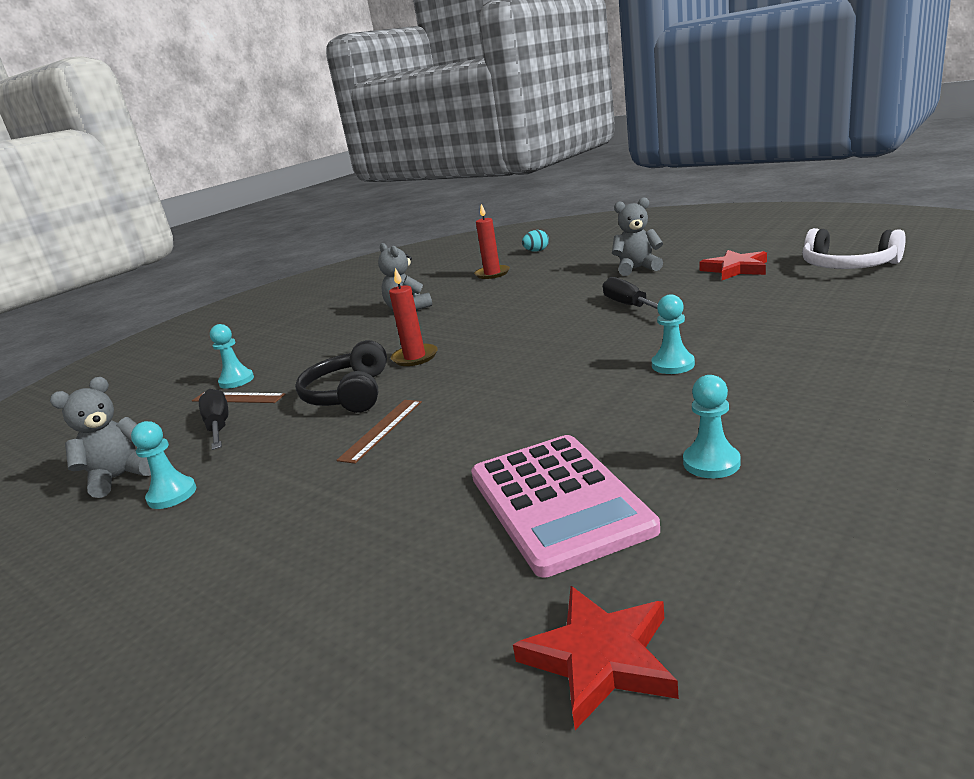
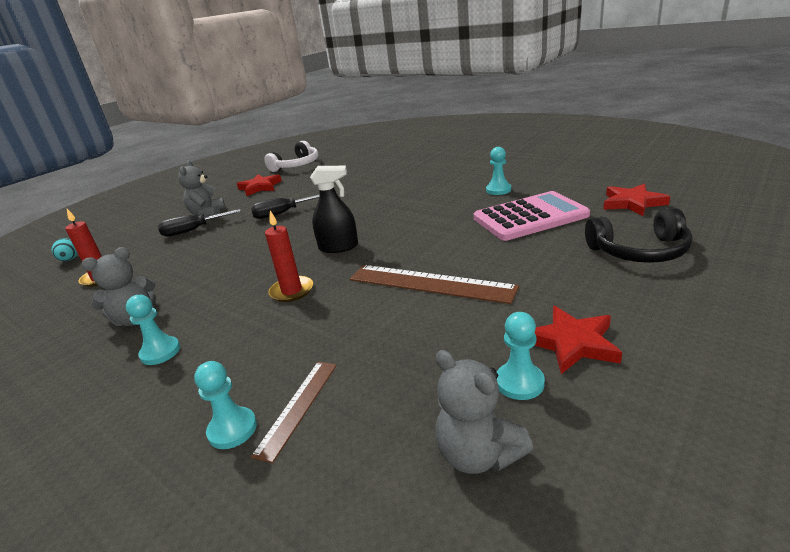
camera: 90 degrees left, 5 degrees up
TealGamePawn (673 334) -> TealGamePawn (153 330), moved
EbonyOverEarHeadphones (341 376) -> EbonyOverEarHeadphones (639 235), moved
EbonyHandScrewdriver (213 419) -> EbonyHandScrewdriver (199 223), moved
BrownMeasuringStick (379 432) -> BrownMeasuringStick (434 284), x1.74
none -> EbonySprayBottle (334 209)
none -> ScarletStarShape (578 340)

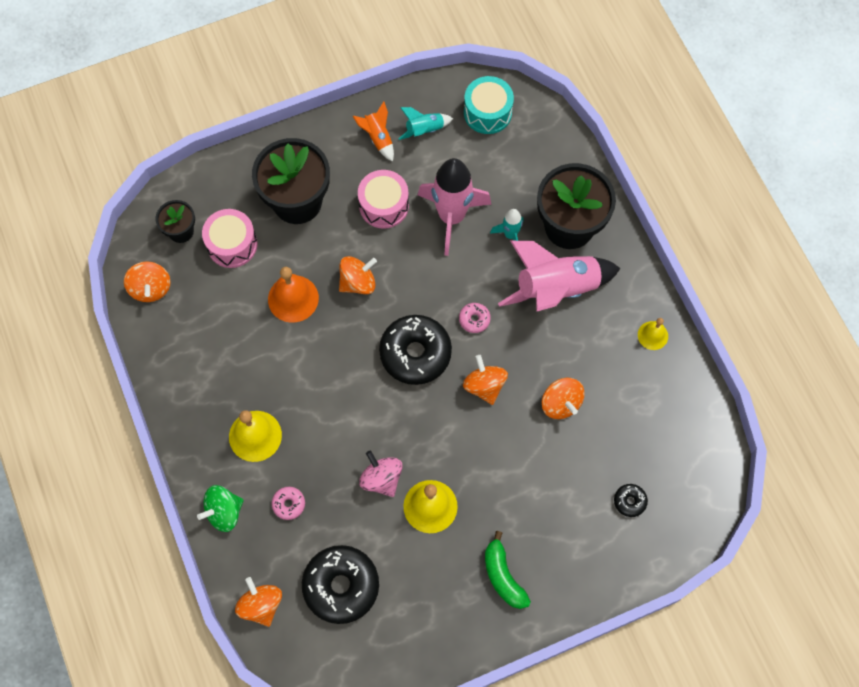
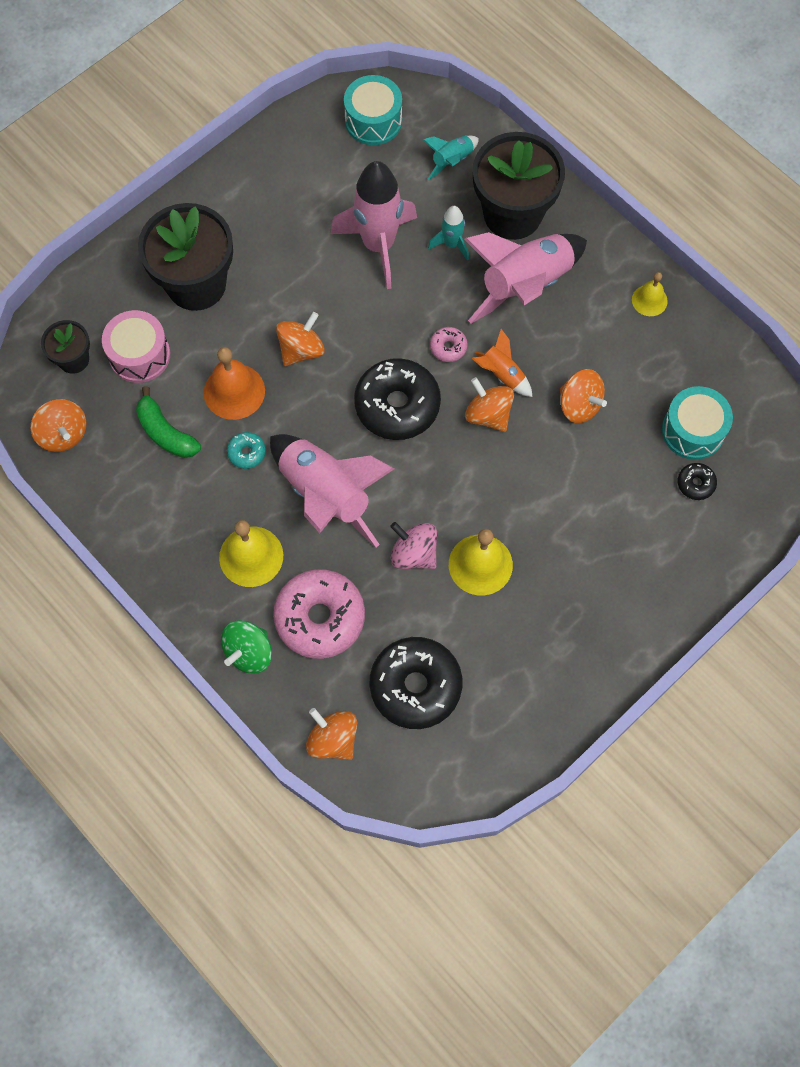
camera: 20 degrees left, 0 degrees up
BrightOrangeRocket (373 131) -> BrightOrangeRocket (502 363), moved
TealRocket (425 123) -> TealRocket (451 158), moved
RosePinkToyDrum (383 199) -> none
RosePinkGlazedDonut (288 503) -> RosePinkGlazedDonut (319 614), x2.25
GreenBanana (508 570) -> GreenBanana (168 422), moved
none -> TealToyDrum (697 423)
none -> TealGlazedDonut (246 450)
none -> RosePinkRocket (332 491)

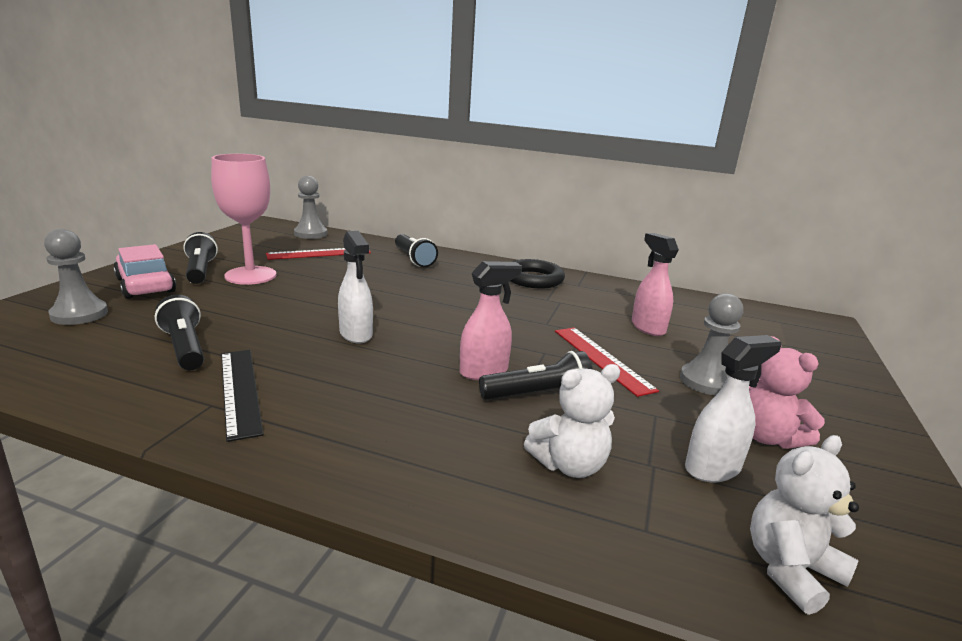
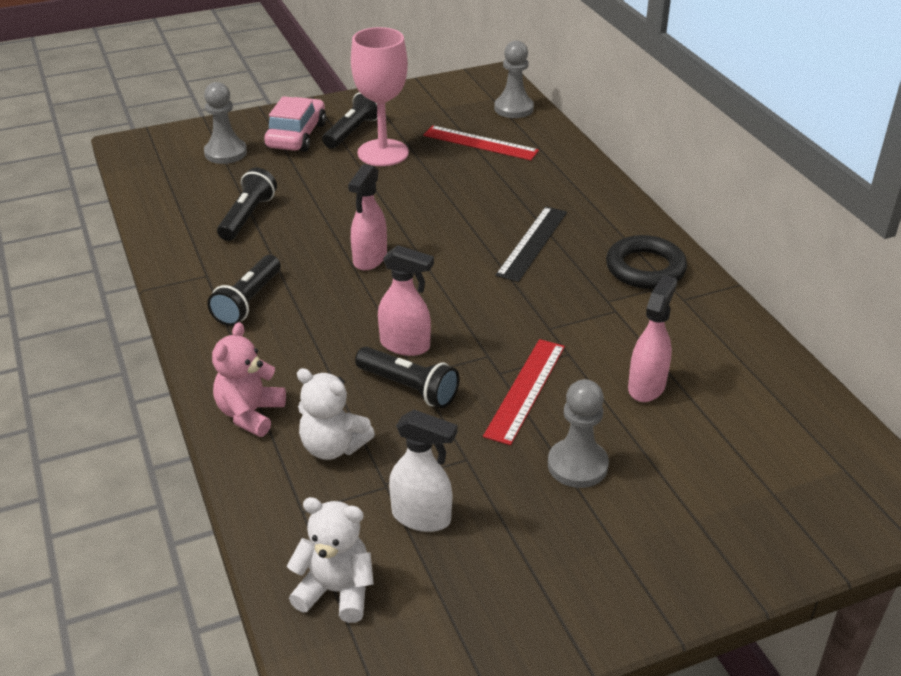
camera: 50 degrees right, 15 degrees up
PureWhiteSprayBottle (355 287) -> RosePinkSprayBottle (367 217)
EbonyTorch (416 250) -> EbonyTorch (244 290), moved
RosePinkTeddy (787 392) -> RosePinkTeddy (249 379), moved
EbonyMeasuringStick (242 396) -> EbonyMeasuringStick (531 244), moved

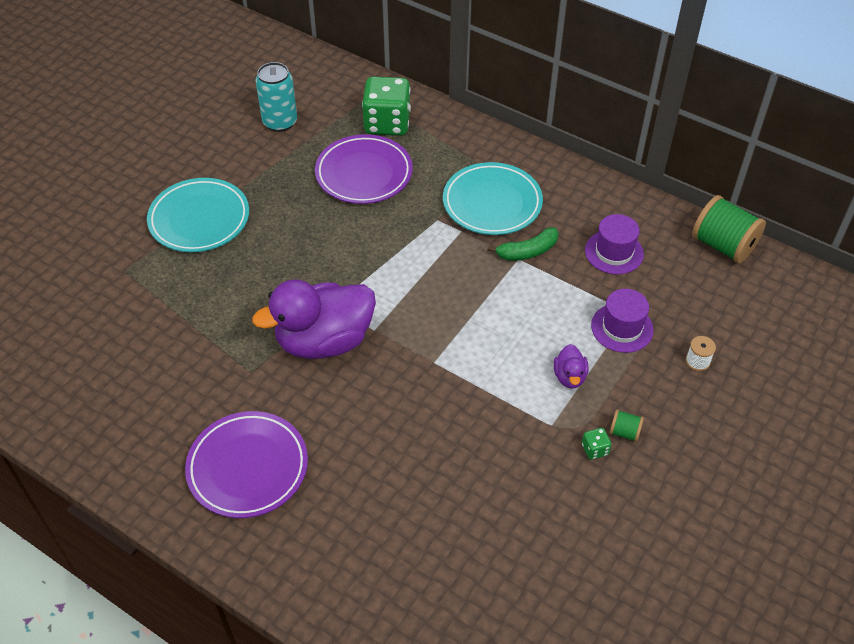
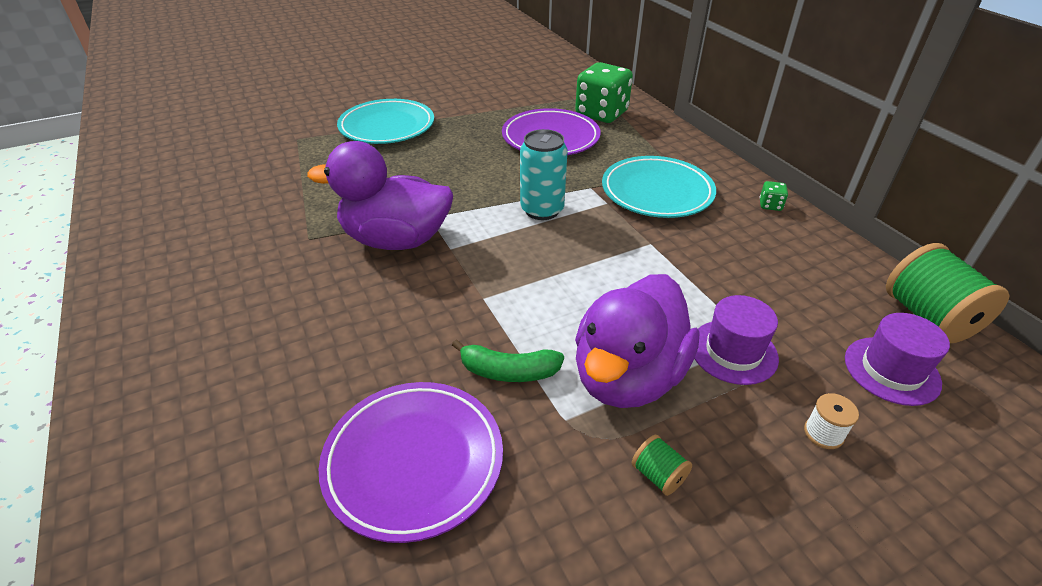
camera: 30 degrees right, 10 degrees down
TealTin (276 97) -> TealTin (544 174), moved
PurpleHat (614 244) -> PurpleHat (897 359), moved
GreenBanana (523 244) -> GreenBanana (508 360), moved
PurpleDuck (571 366) -> PurpleDuck (637 341), x2.34
PurpleDinnerPlate (246 464) -> PurpleDinnerPlate (411 462), moved
GreenDie (596 444) -> GreenDie (774 196), moved

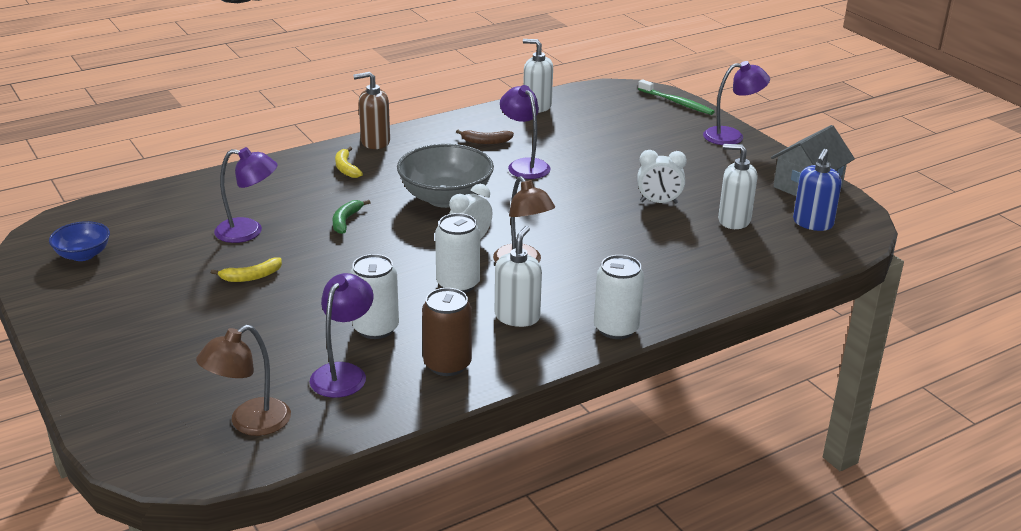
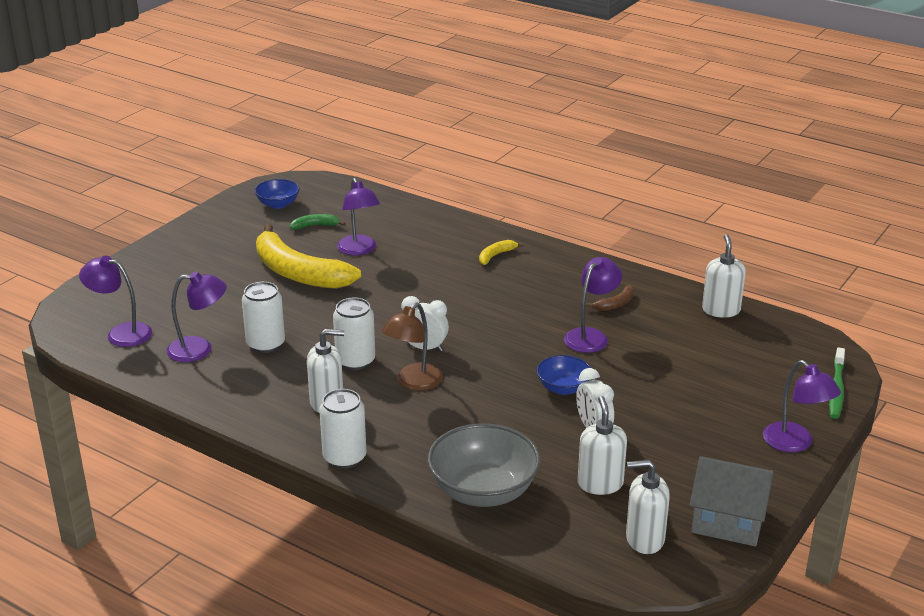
camera: 65 degrees right, 0 degrees up
BrownPumpBottle (371 110) -> none
BrownBanana (485 137) -> BrownBanana (610 298), 105 degrees counterclockwise
GreyBowl (445 176) -> GreyBowl (483 465), moved
CobaltPumpBottle (817 190) -> PureWhitePumpBottle (648 507)
GreenBanana (352 217) -> GreenBanana (317 222), moved
BrightYellowBanana (246 270) -> BrightYellowBanana (308 256), x2.46
BrownTin (447 332) -> none
BrownReadingLamp (243 380) -> PurpleReadingLamp (115 301)
none -> CobaltBowl (563 375)

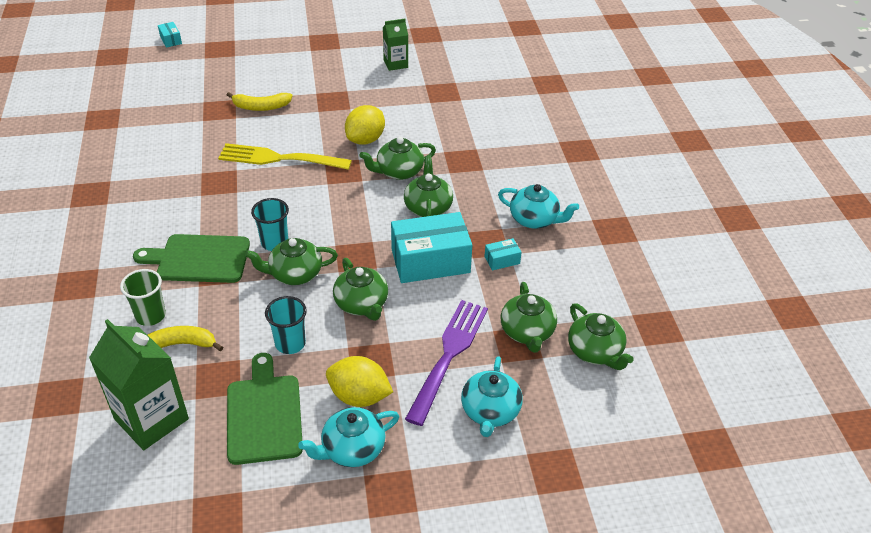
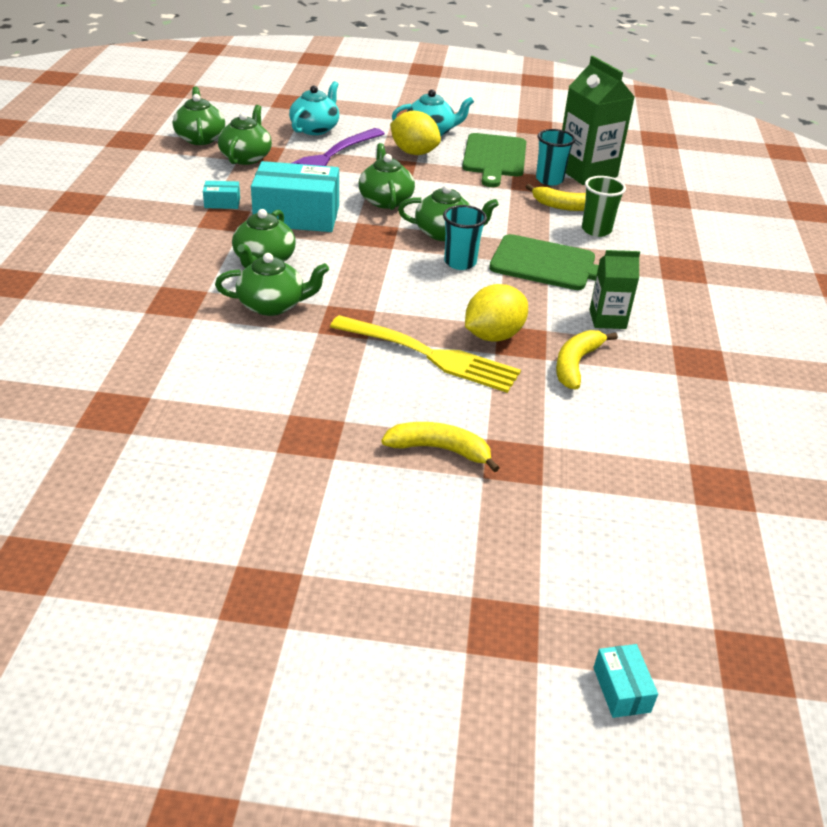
camera: 165 degrees left, 5 degrees down
GreenCarton (395 45) -> GreenCarton (614 289), moved
BrightYellowToyLemon (365 125) -> BrightYellowToyLemon (496 313), moved
TealChinaTeapot (538 206) -> none
TealCup (286 325) -> TealCup (555 157), moved
none -> BrightYellowBanana (587 360)

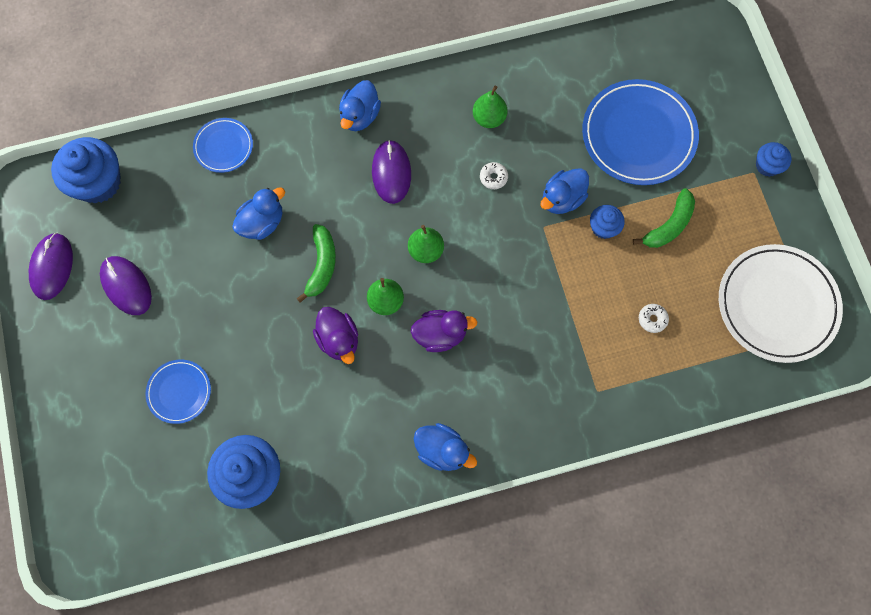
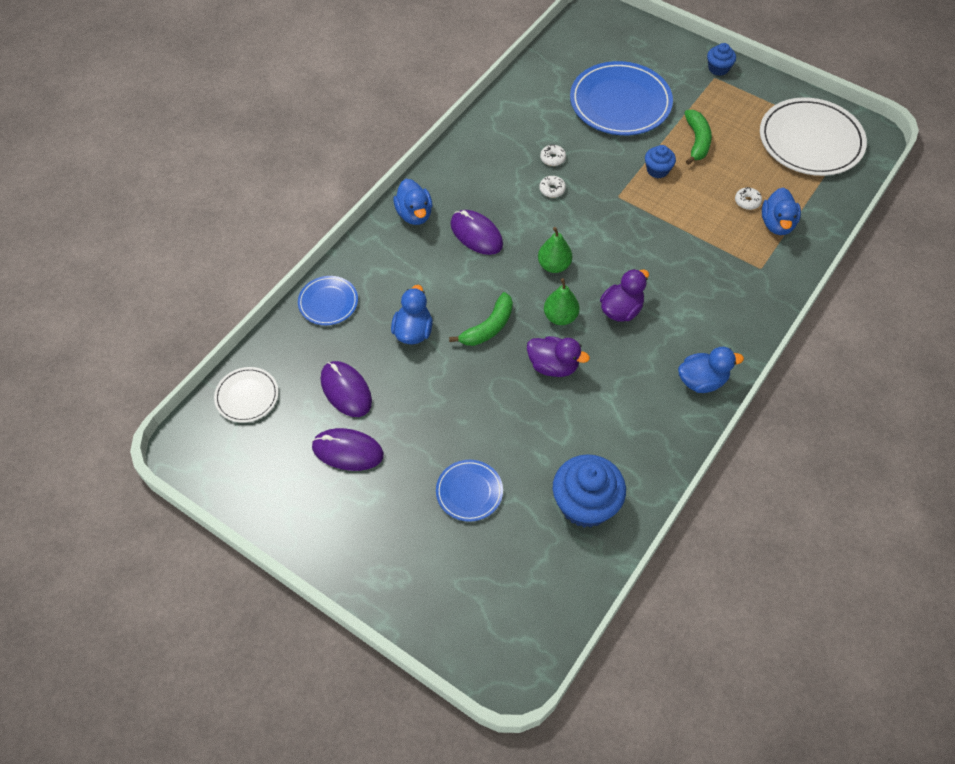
camera: 40 degrees left, 15 degrees down
GreenPear (490 106) -> none
CobaltFairyCake (86 170) -> PureWhiteDinnerPlate (246 395)
CobaltDuck (564 191) -> CobaltDuck (781 211), moved
GreenBanana (316 263) -> GreenBanana (481 319), 75 degrees clockwise
PurplePcMouse (51 266) -> PurplePcMouse (346 389), moved
none -> PureWhiteGlazedDonut (553 155)

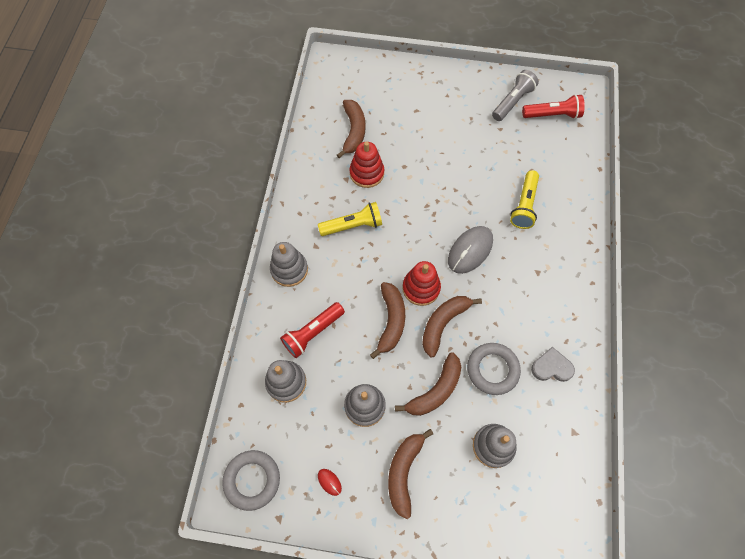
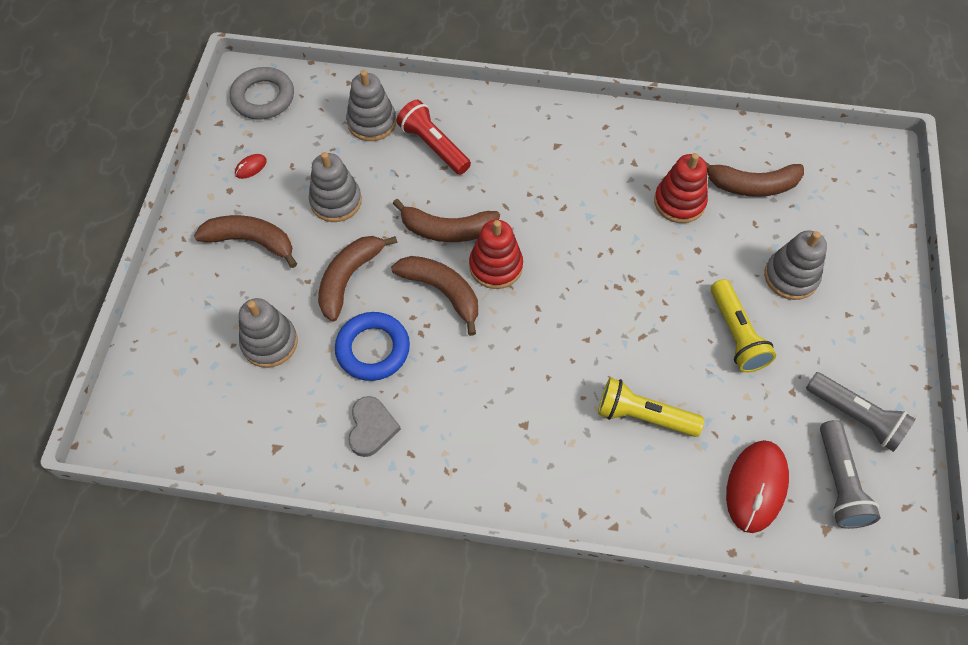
camera: 90 degrees right, 5 degrees down
ScarletTorch (553 106) -> GreyTorch (850 474)
BrightYellowTorch (350 219) -> BrightYellowTorch (743 326), moved
GreyPcMouse (470 250) -> none
GreyRingStacker (289 264) -> GreyRingStacker (795 265), moved
GreyRing (494 369) -> CobaltRing (372 346)
BrownBanana (428 384) -> BrownBanana (357 278), 75 degrees clockwise
none -> ScarletPcMouse (757 486)

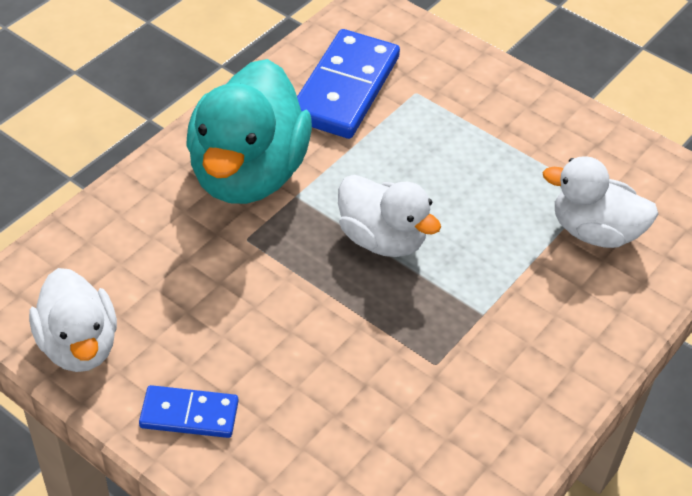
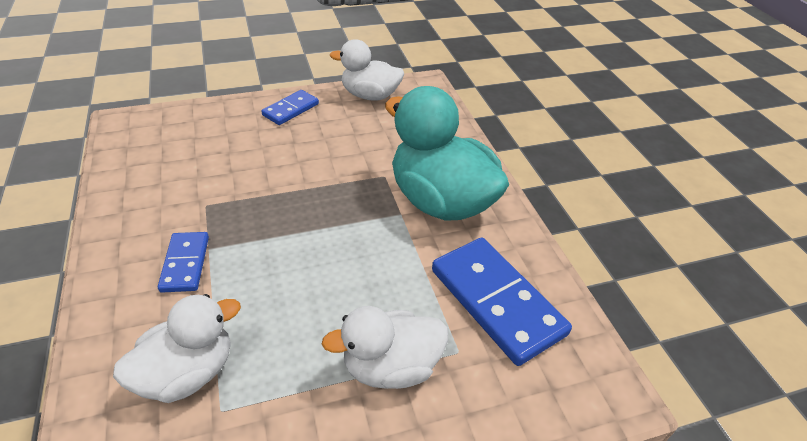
camera: 125 degrees right, 5 degrees down
PureWhiteDuck (389 216) -> PureWhiteDuck (385 347), moved
none -> CobaltDominoTile (183 262)

